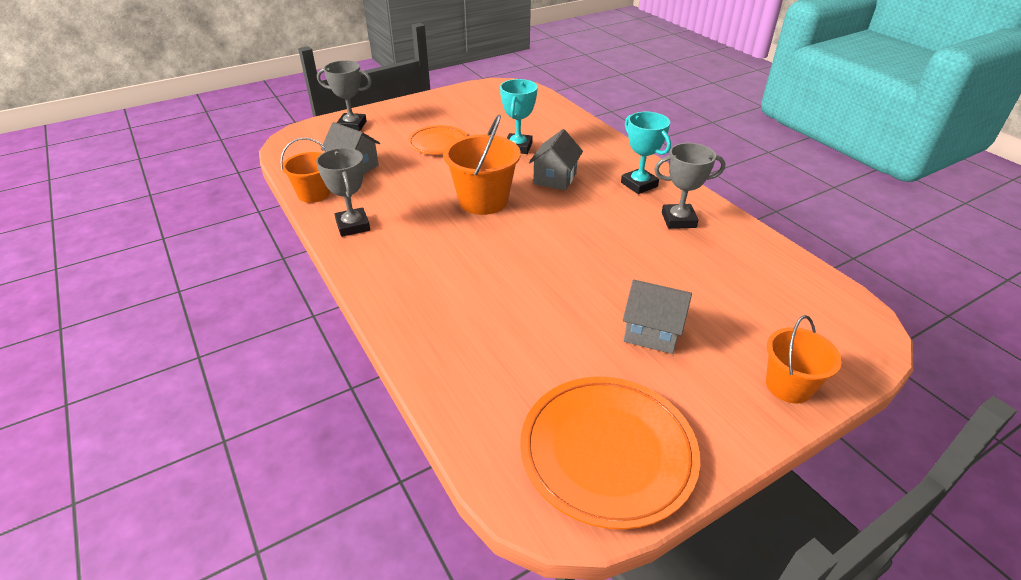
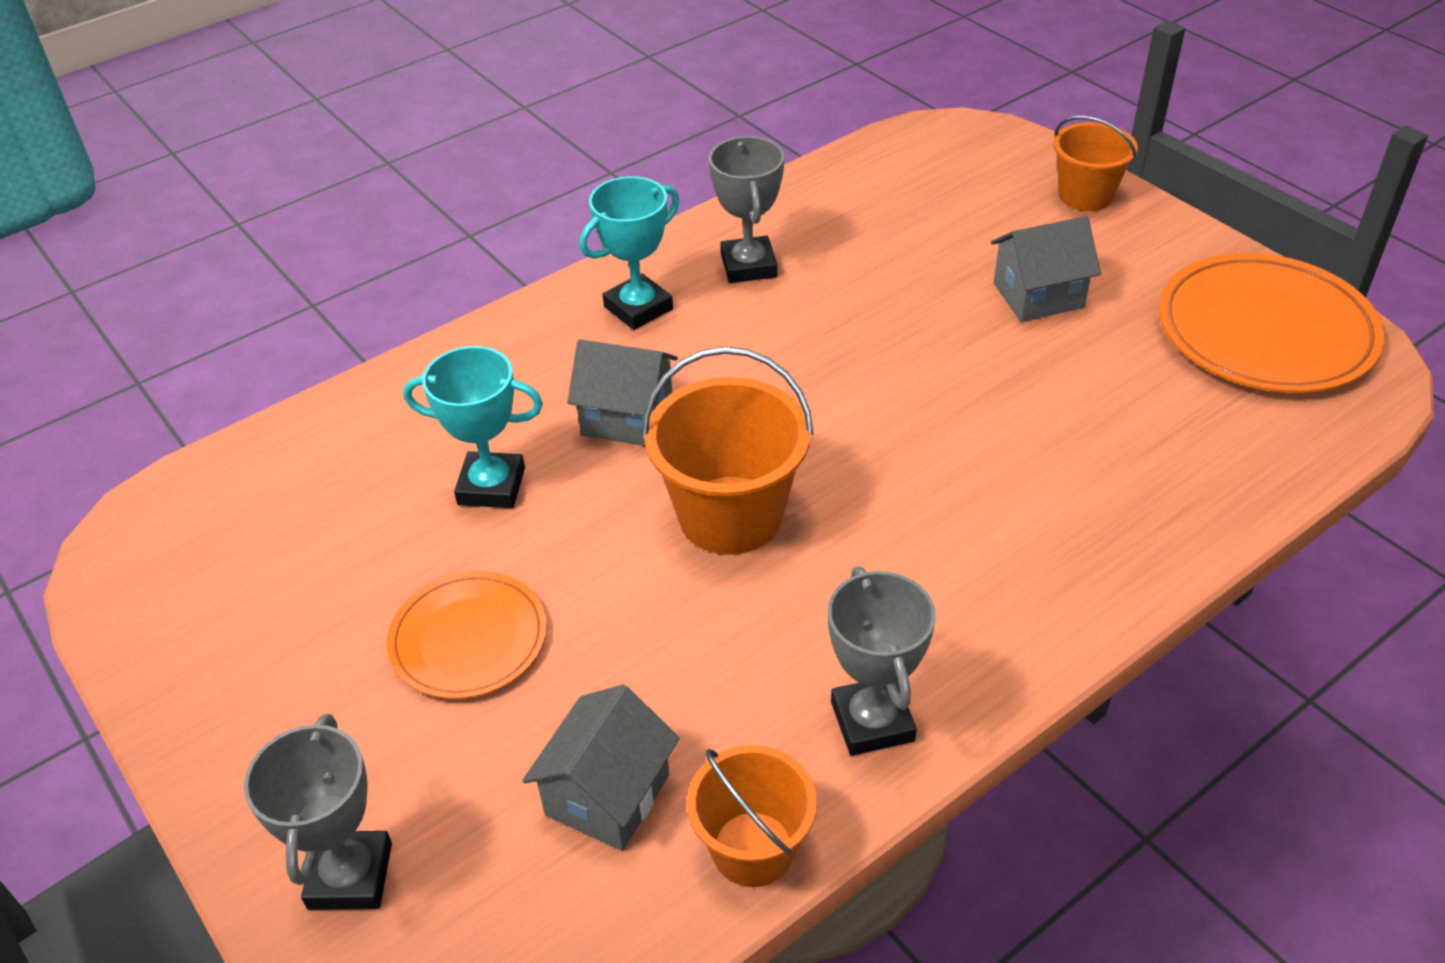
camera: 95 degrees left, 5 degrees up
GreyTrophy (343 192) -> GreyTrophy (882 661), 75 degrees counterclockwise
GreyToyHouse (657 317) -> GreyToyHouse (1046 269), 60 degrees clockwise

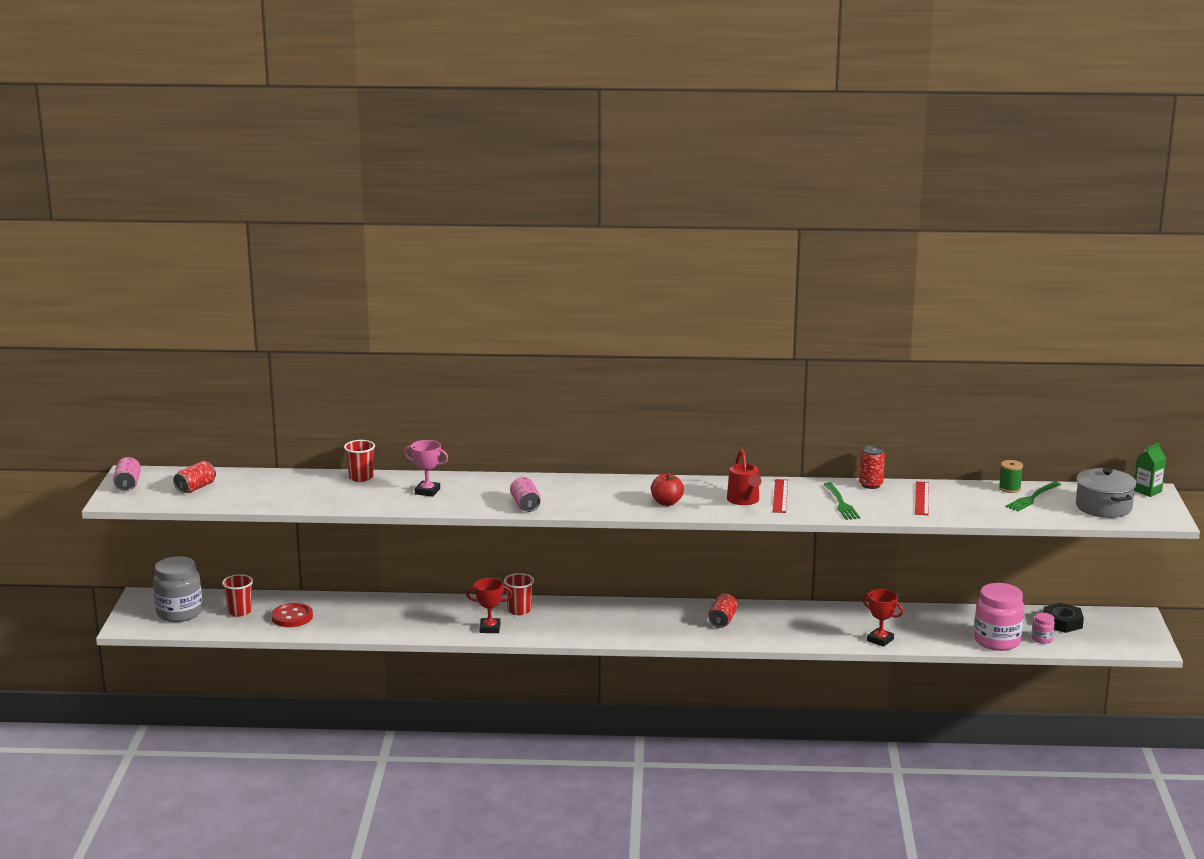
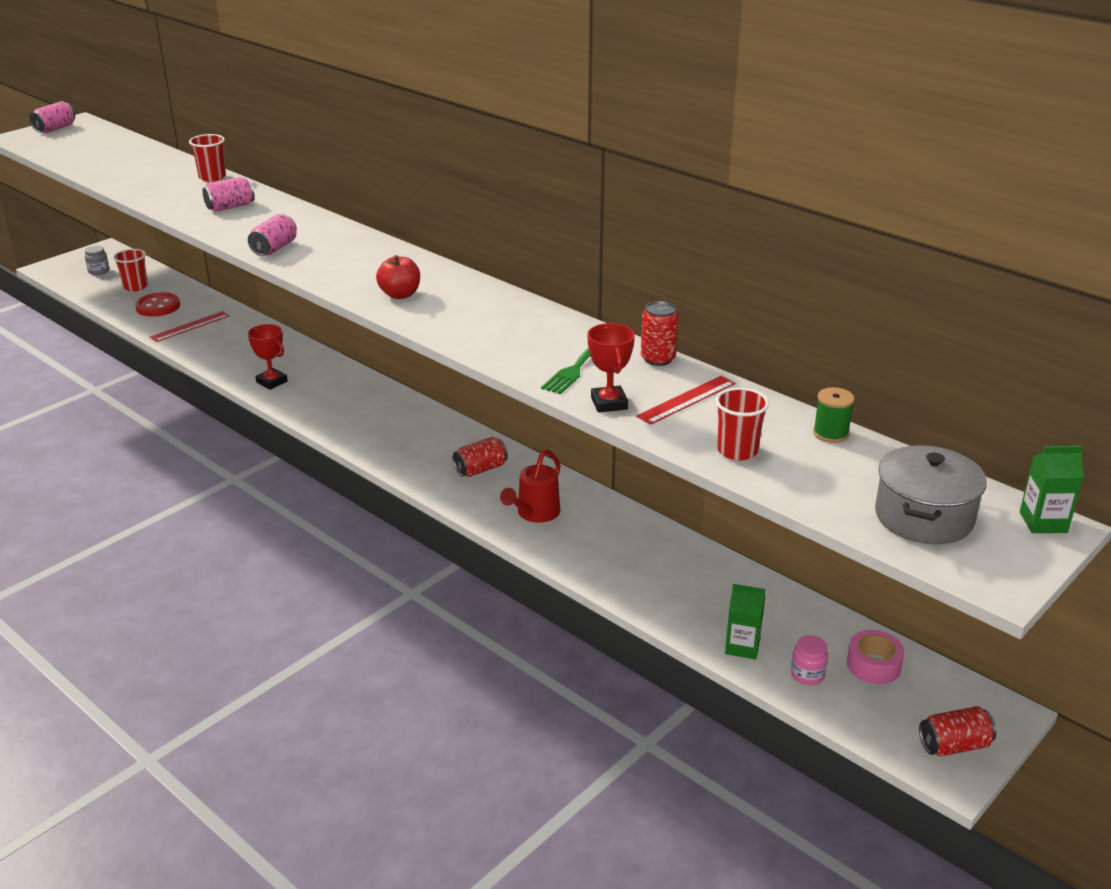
camera: 40 degrees right, 10 degrees up
RosePinkTrophy (426 468) -> RosePinkTin (229 194)
ScarletSprinklingCan (744 477) -> ScarletSprinklingCan (530 486), moved
ScarletTin (194 477) -> ScarletTin (958 731), moved
ScarletMeasuringStick (780 496) -> ScarletMeasuringStick (189 326), moved
GreenFork (1033 496) -> none
GreyJamJar (177 589) -> GreyJamJar (97 260), x0.46
ScarletCup (519 594) -> ScarletCup (742 423), moved
RosePinkJamJar (999 617) -> GreenCarton (745 621)
ScarletTrophy (882 618) -> ScarletTrophy (611 368), moved
EbonyHexagonNut (1063 618) -> RosePinkRollOfTape (876 657)

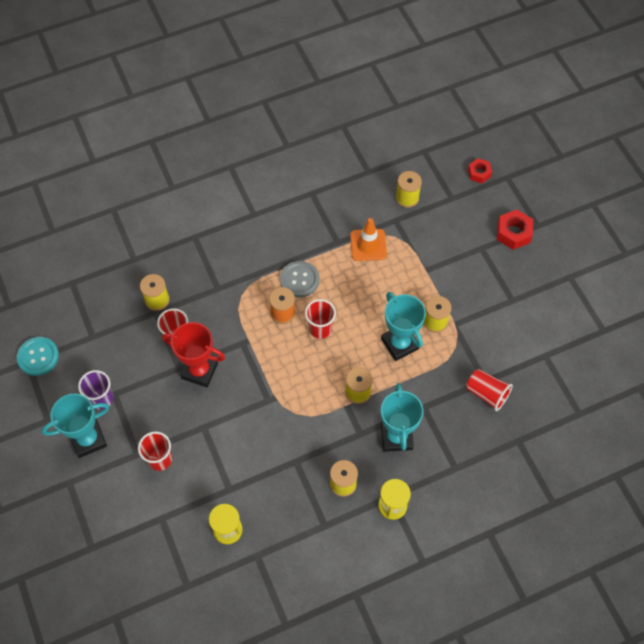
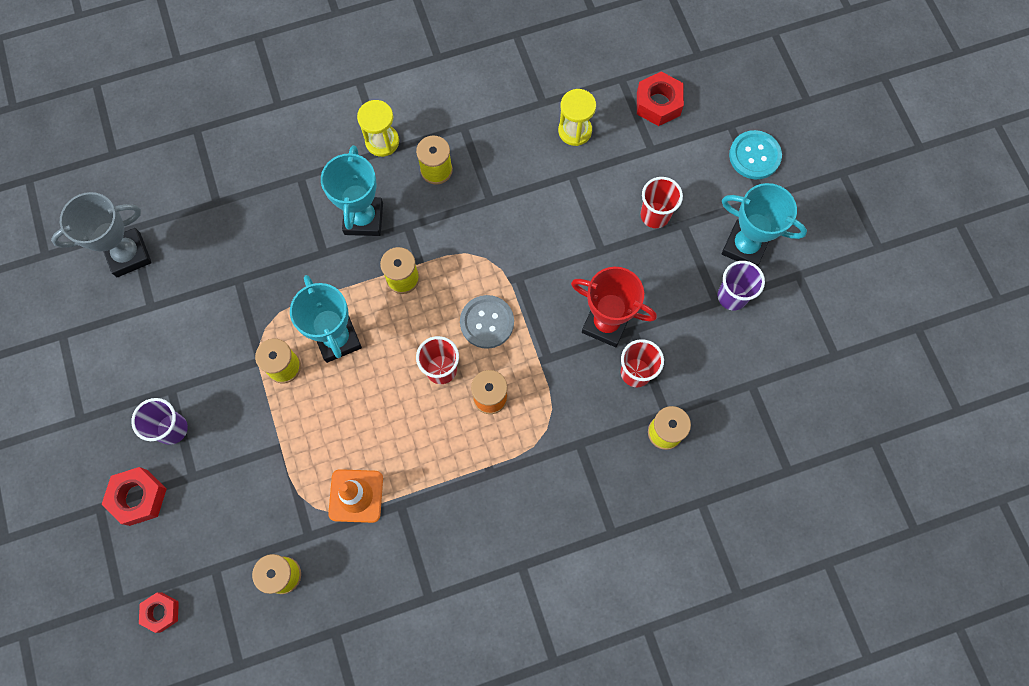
camera: 175 degrees left, 10 degrees up
GreySewingButton (299 279) -> GreySewingButton (487 322), moved
TealSewingButton (38 356) -> TealSewingButton (755 154), moved
ScarletCup (489 390) -> none
TealTrophy (75 426) -> TealTrophy (764 224), 45 degrees clockwise
none -> ScarletHexagonNut (660 98)
none -> GreyTrophy (101 234)
none -> PurpleCup (159 421)

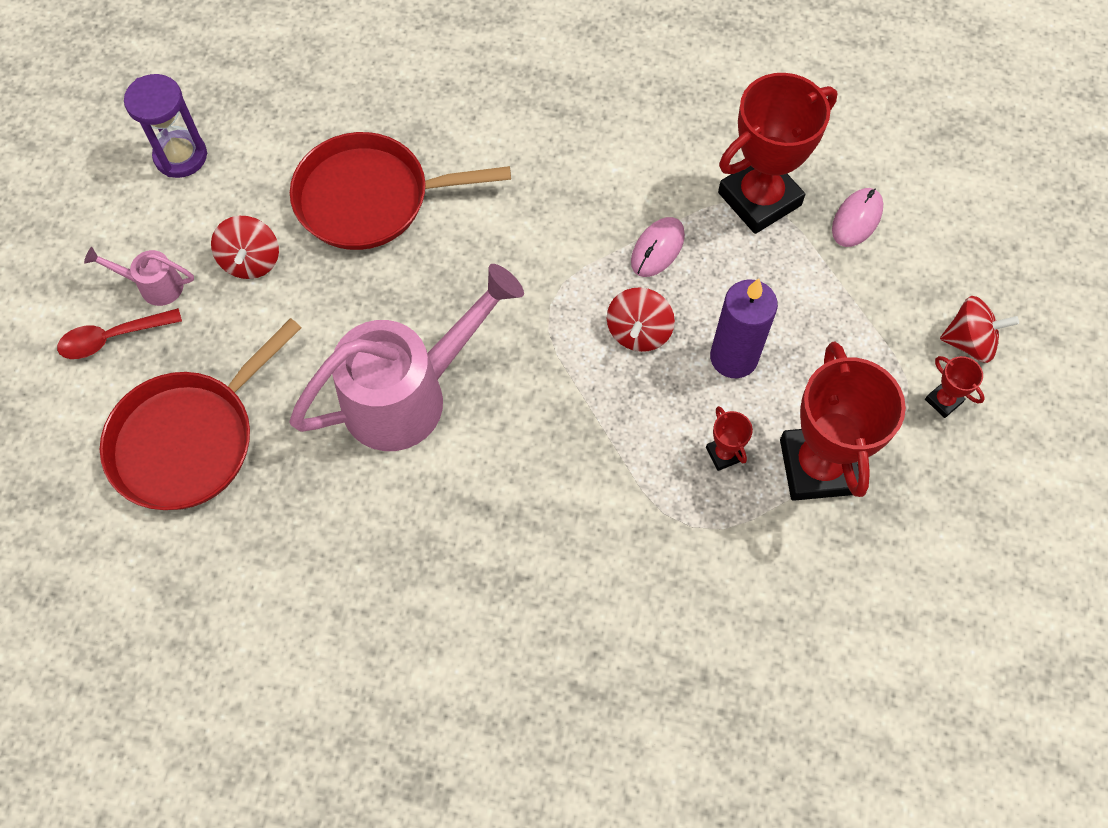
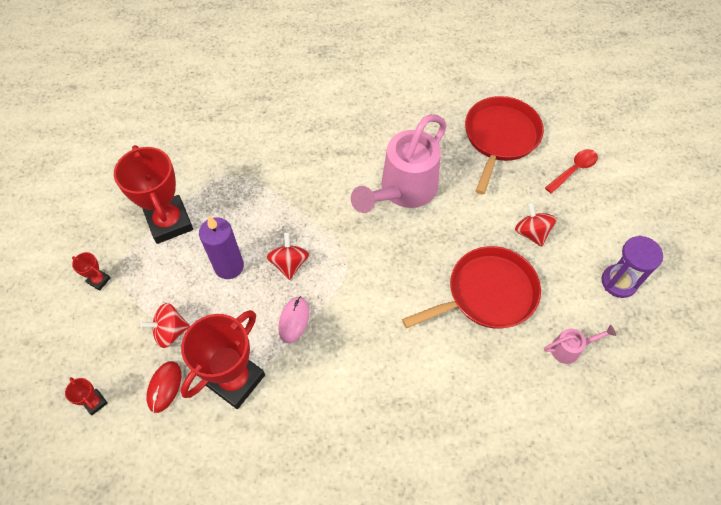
camera: 160 degrees right, 5 degrees down
RosePinkPcMouse (857 217) -> ScarletPcMouse (164 387)
RosePinkSprinklingCan (139 276) -> RosePinkSprinklingCan (580 344), moved
ScarletWhirligig (979 329) -> ScarletWhirligig (165 325), moved
ScarletTrophy (729 438) -> ScarletTrophy (86 396), moved

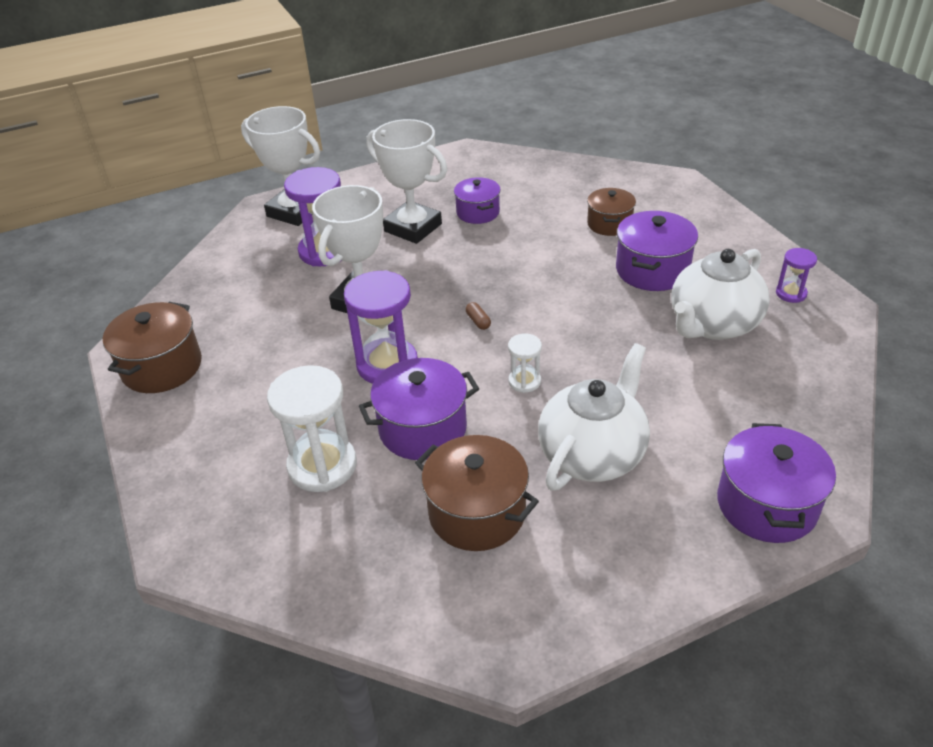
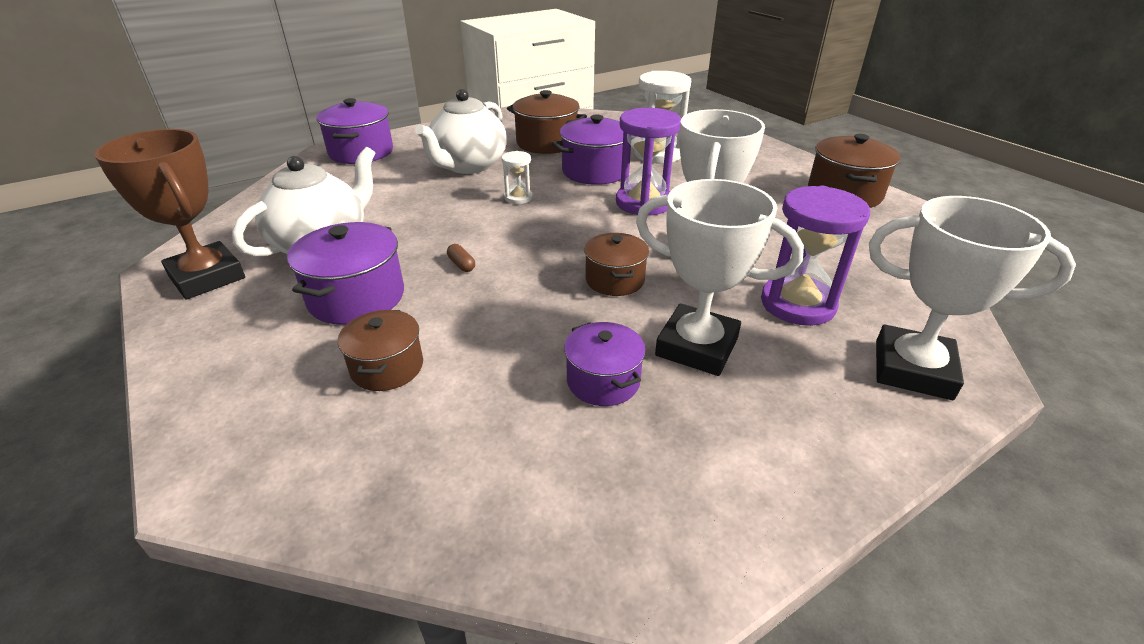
camera: 170 degrees right, 5 degrees down
PurpleSandTimer (796 275) -> BrownTrophy (169 214)
BrownPill (478 316) -> BrownPill (461 258), moved
none -> BrownStockpot (616 264)

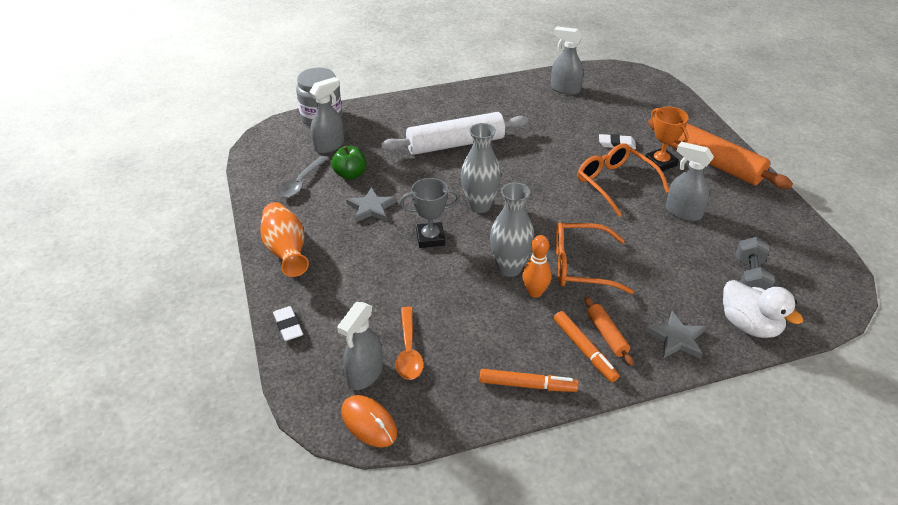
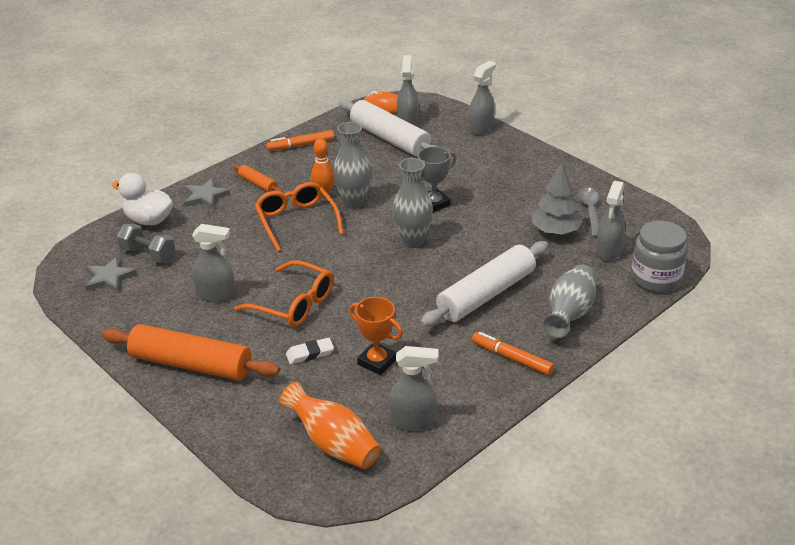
camera: 155 degrees right, 5 degrees down
BrightOrangeTrophy (667 139) -> BrightOrangeTrophy (376 336), moved
GreenApple (348 163) -> GreyFirTree (557 199)
GreyStarShape (371 205) -> GreyStarShape (111 275), moved
BrightOrangeVase (284 239) -> BrightOrangeVase (330 425), moved
BrightOrangeSpectacles (595 258) -> BrightOrangeSpectacles (299 217), 90 degrees counterclockwise
GreyDumbbell (755 263) -> GreyDumbbell (146 243), 45 degrees counterclockwise
PureWhitePencilEraser (288 323) -> GreySprayBottle (482 98)
BrightOrangeTablespoon (410 343) -> PureWhiteDoughRoller (388 128)
BrightOrangeMarker (586 346) -> BrightOrangeMarker (513 353), moved
none -> GreyVase (568 301)

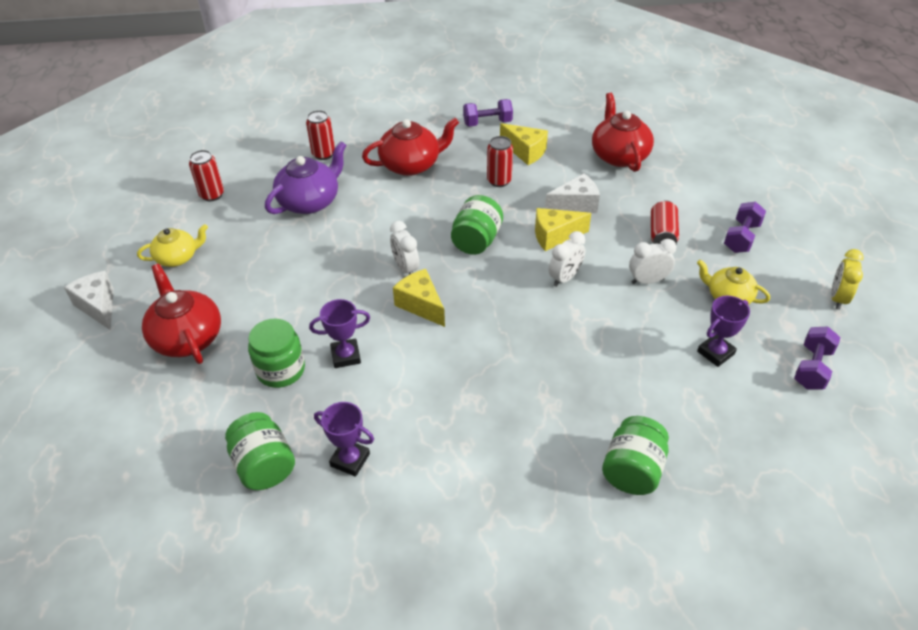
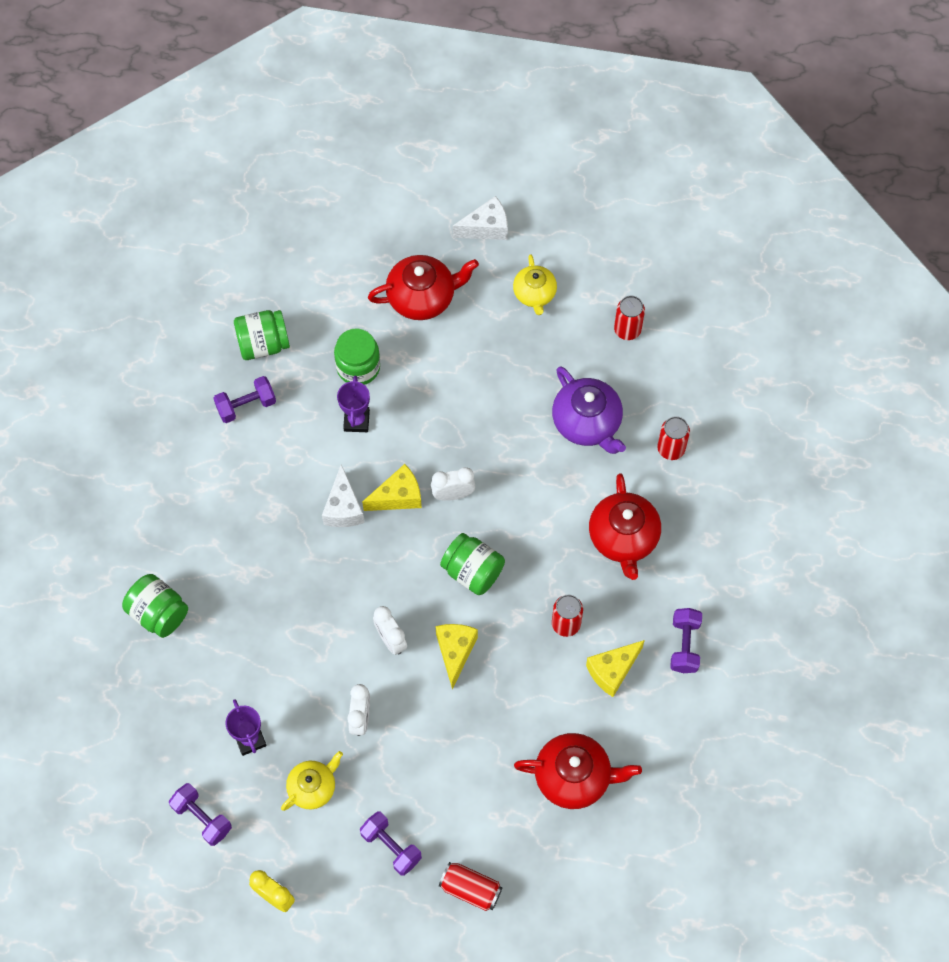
camera: 105 degrees right, 20 degrees up
PureWhiteCheese (572 193) -> PureWhiteCheese (343 495), moved
ScarletTin (665 222) -> ScarletTin (471 886), moved
PurpleTrophy (344 439) -> PurpleDumbbell (244 399)

